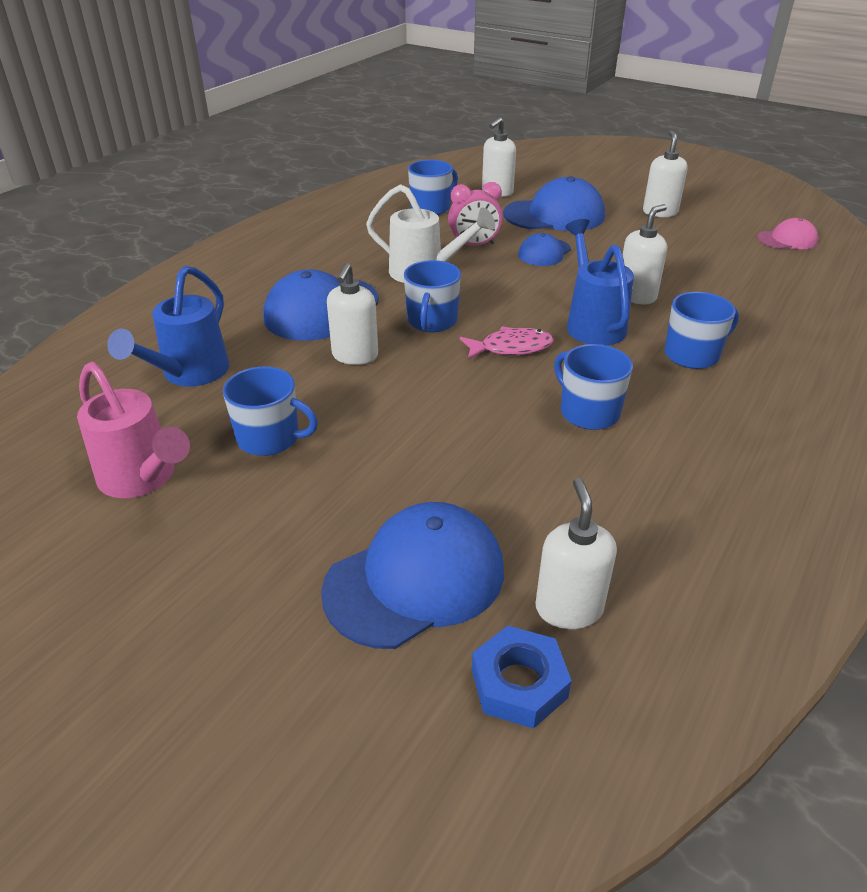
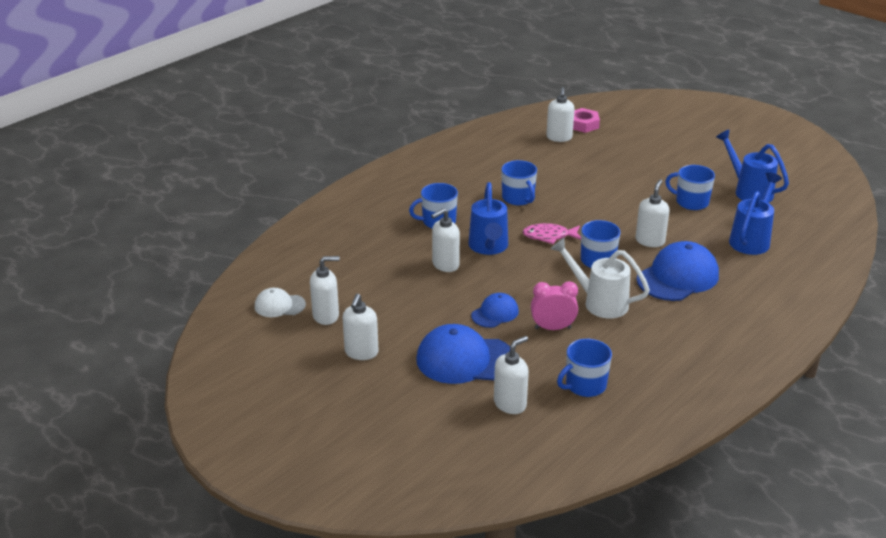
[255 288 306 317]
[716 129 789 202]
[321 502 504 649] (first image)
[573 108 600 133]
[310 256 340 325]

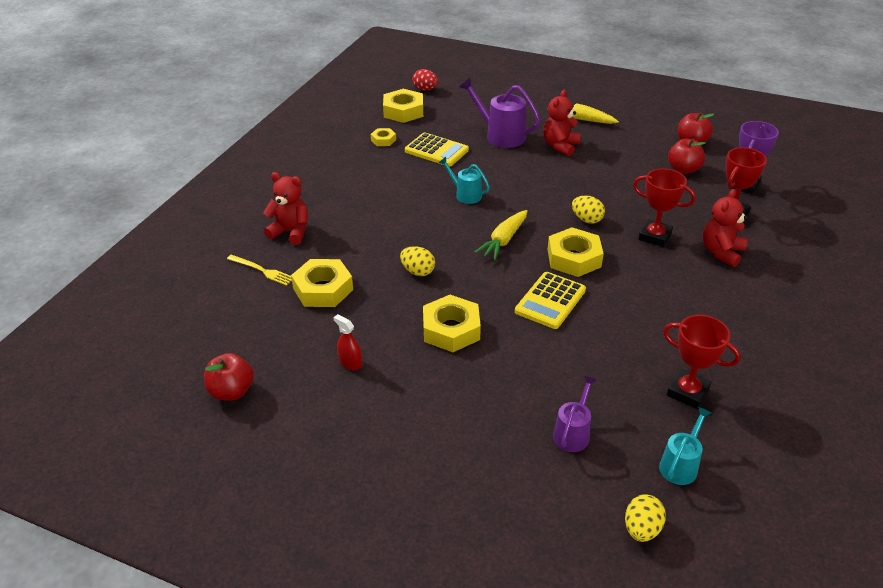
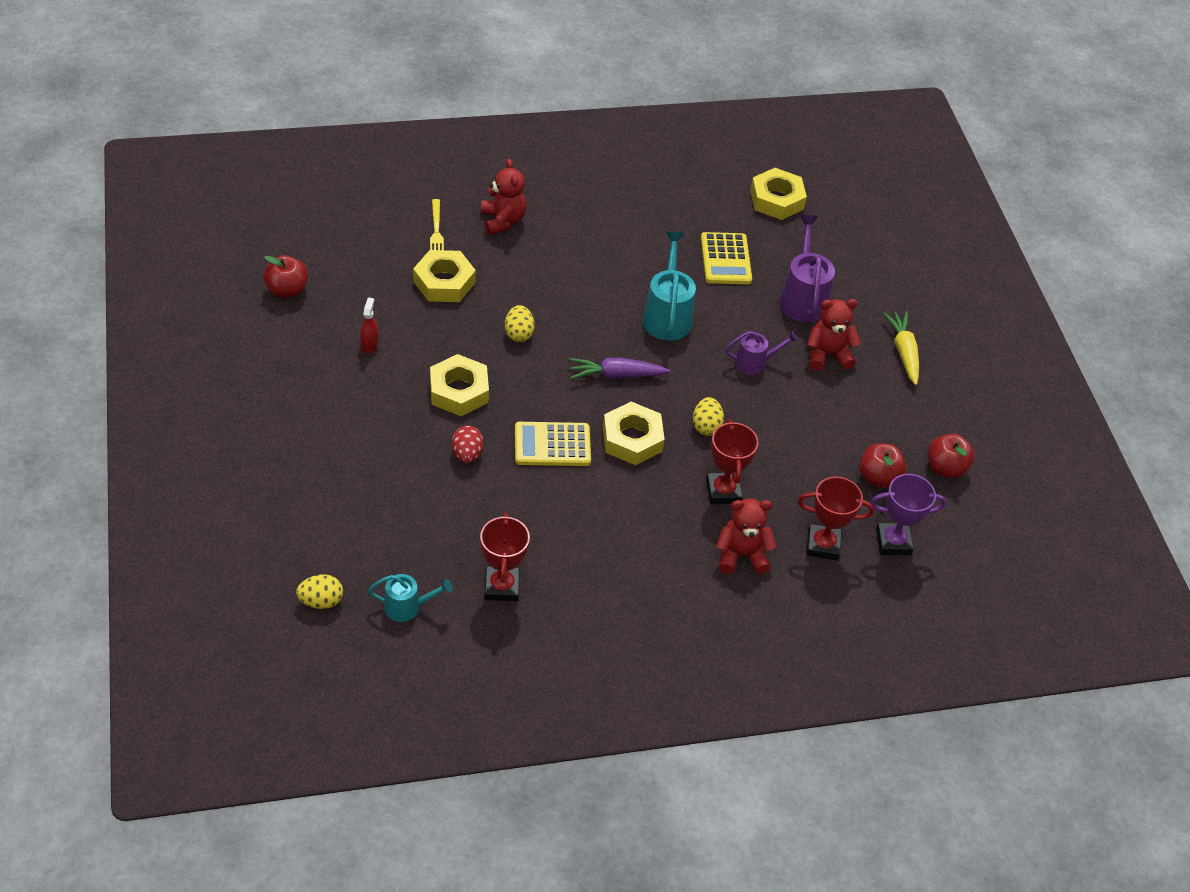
[452 425 483 463]
[371 128 396 146] (first image)
[642 231 696 340]
[569 358 670 379]
[725 331 798 375]

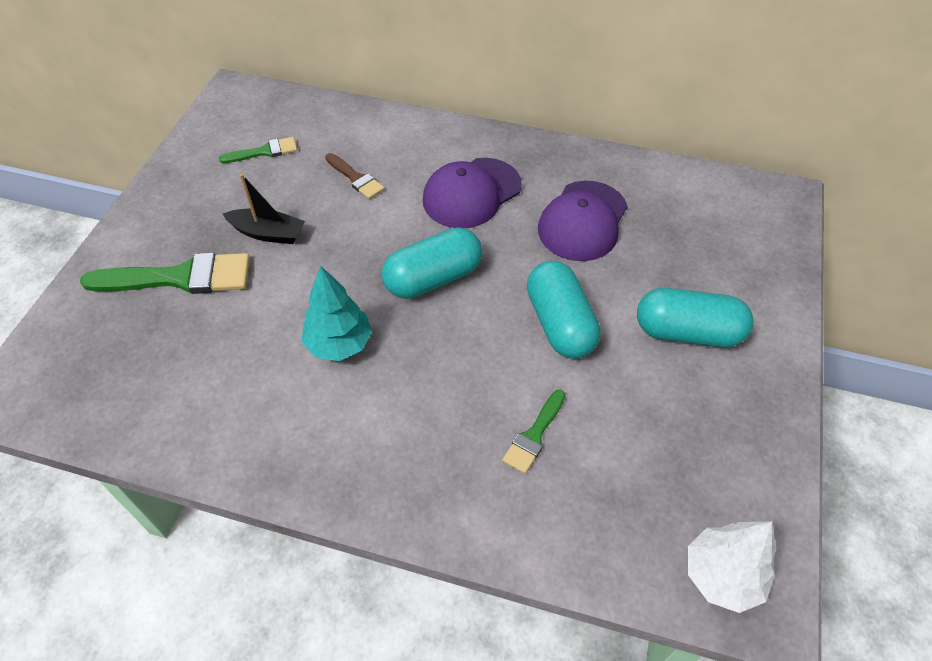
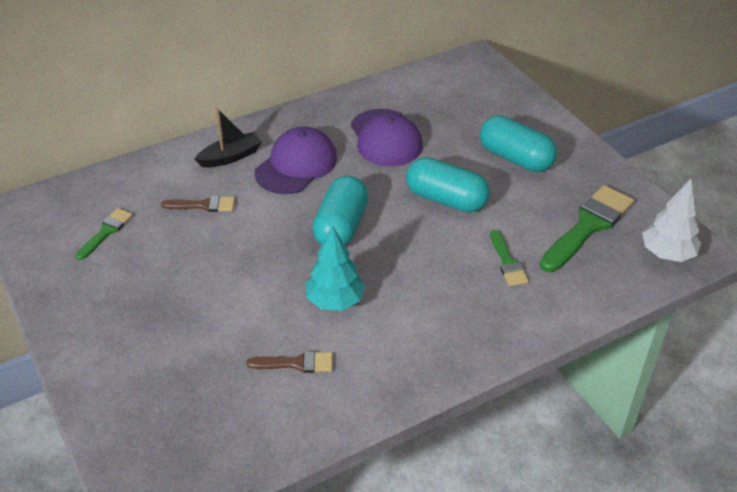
[255 127 337 194]
[195 108 262 167]
[540 185 634 272]
[480 116 557 172]
[246 351 333 373]

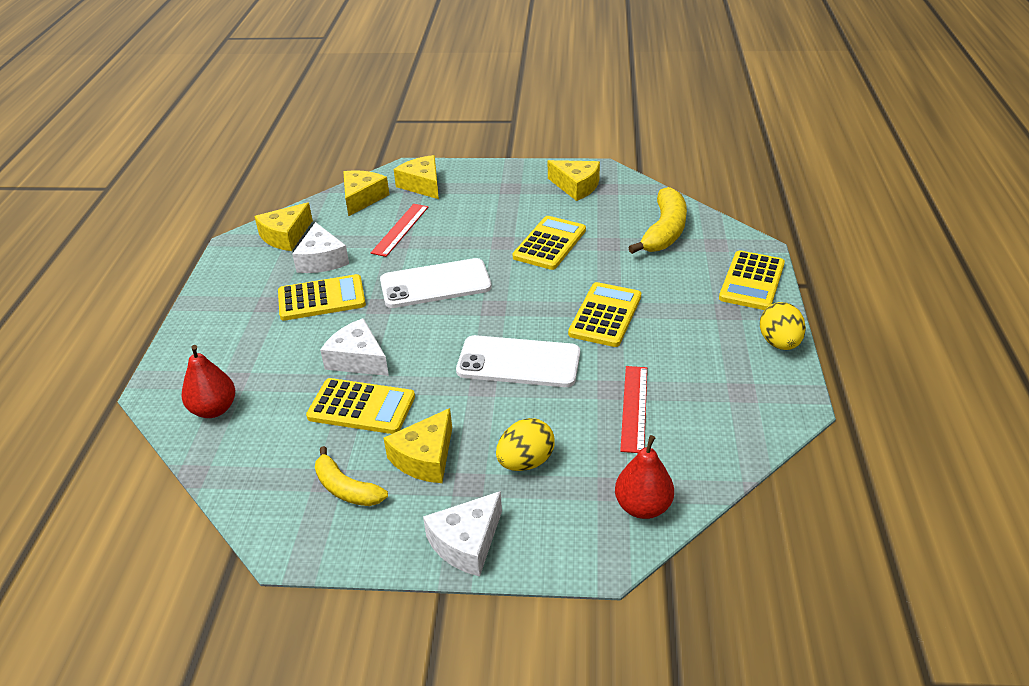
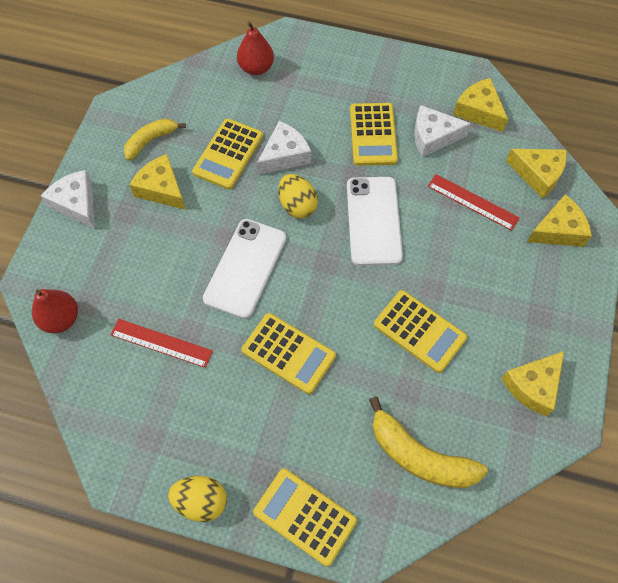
[278 174 318 219]

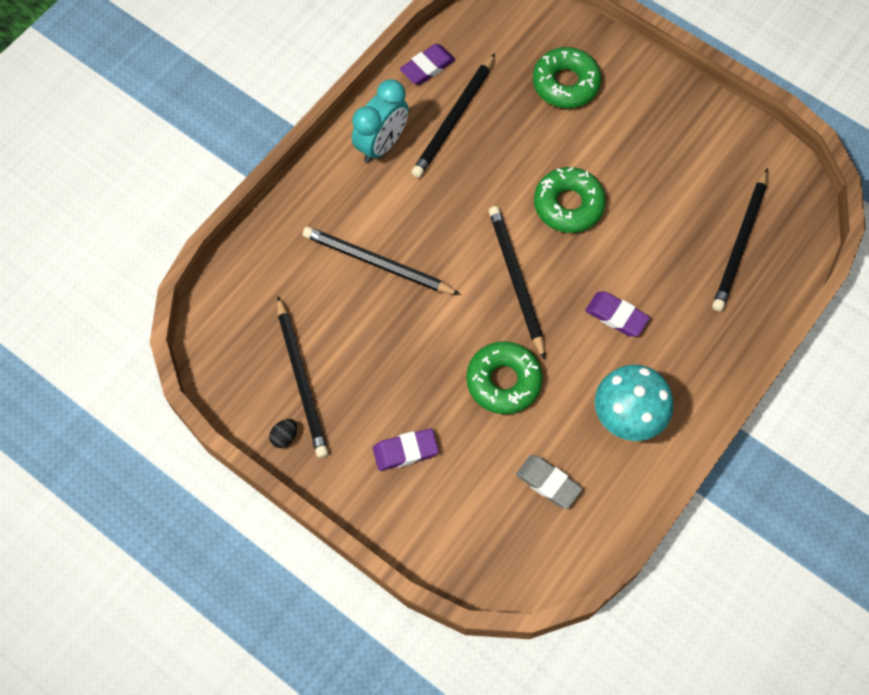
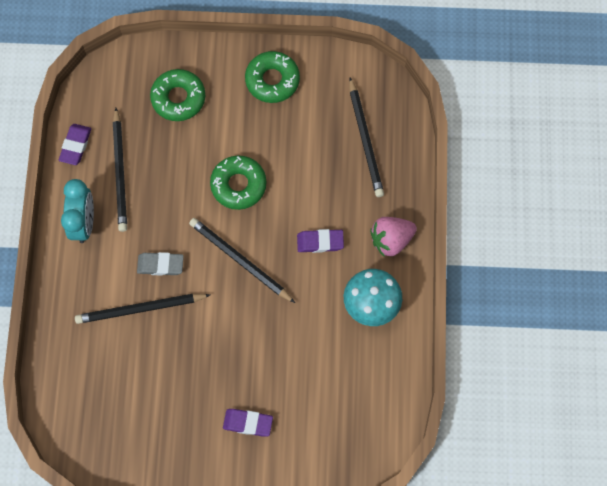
[277 296 328 458] (first image)
[245 51 300 103]
[269 419 297 448] (first image)
[223 409 273 437]
[137 252 184 276]
[370 217 417 257]

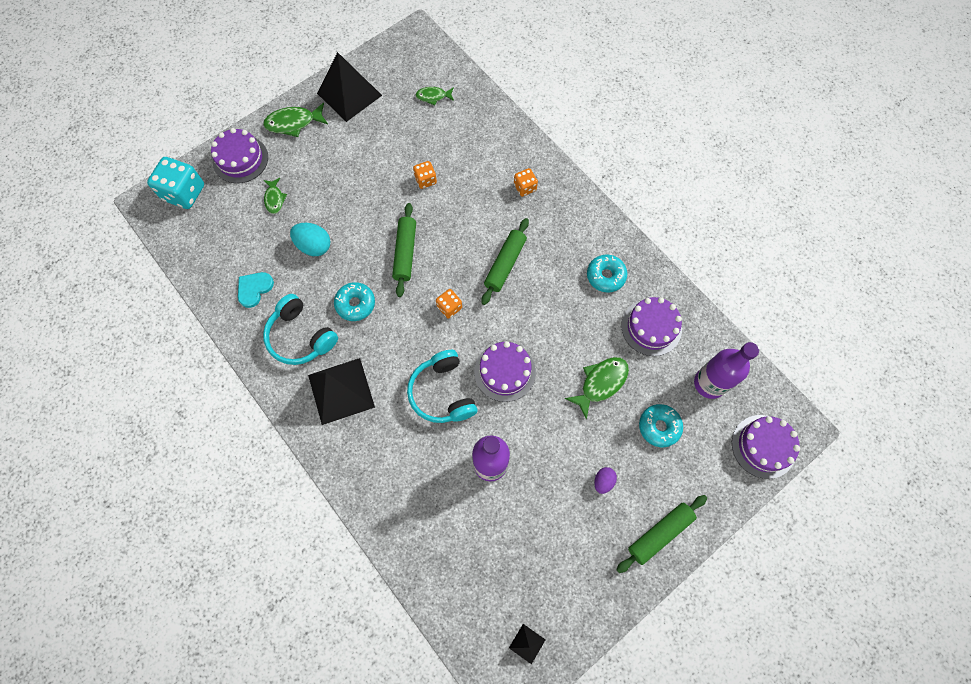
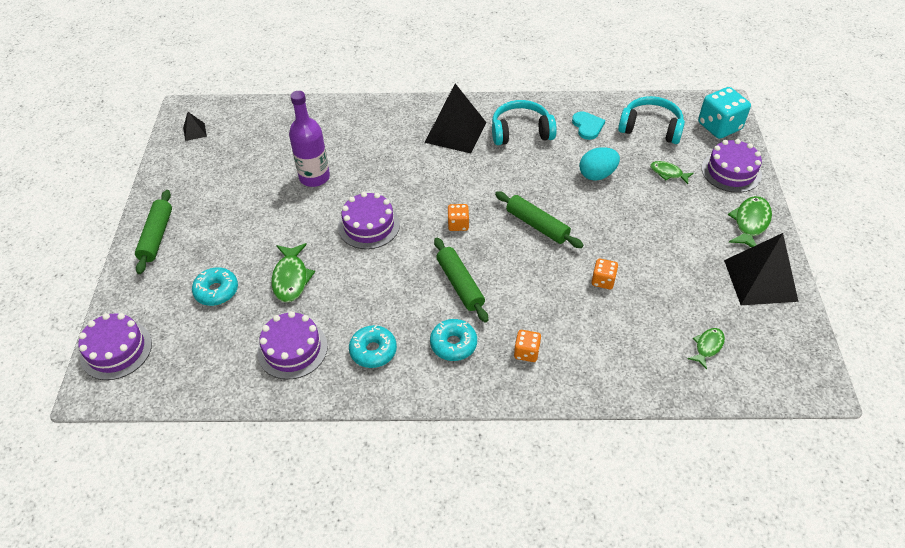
[430 319 477 361]
[694 342 759 399] (first image)
[618 96 685 144]
[594 467 617 494] (first image)

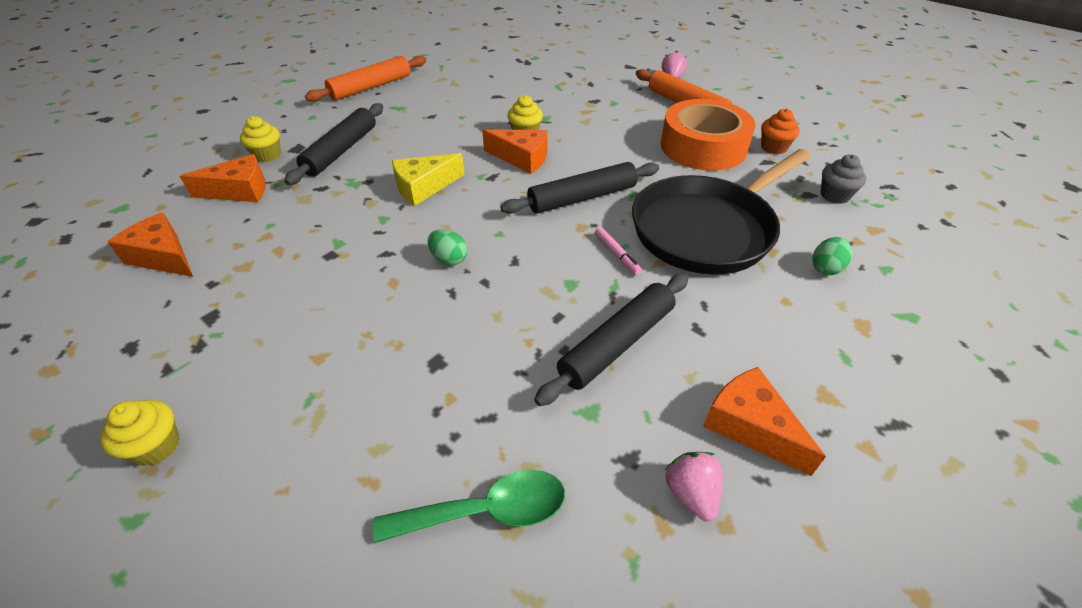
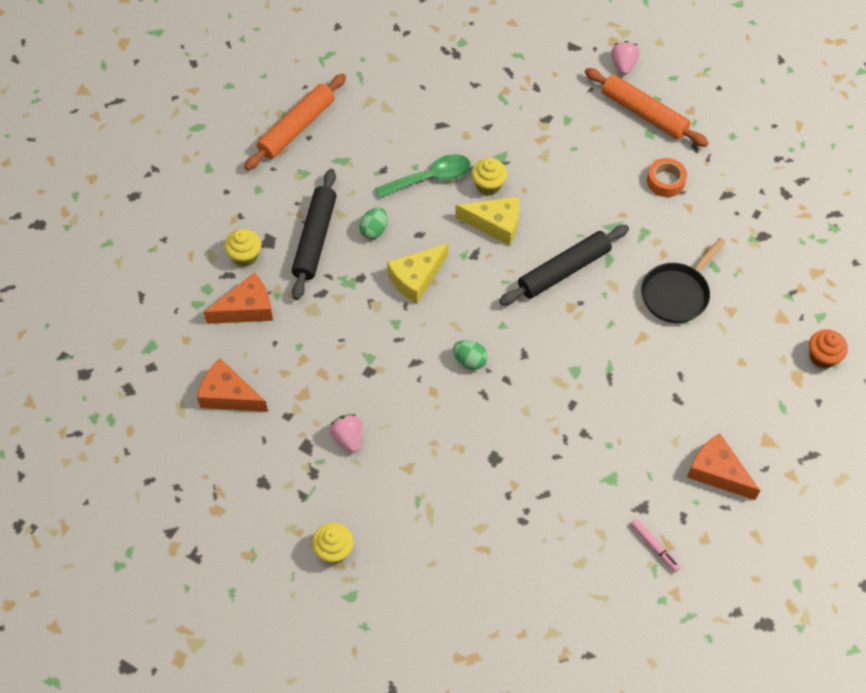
[647 158 687 197]
[809 329 848 369]
[455 197 519 246]
[641 238 726 323]
[821 154 866 204] (first image)
[630 519 680 572]
[359 207 387 239]
[534 274 689 406] (first image)
[330 414 362 453]
[375 154 471 199]

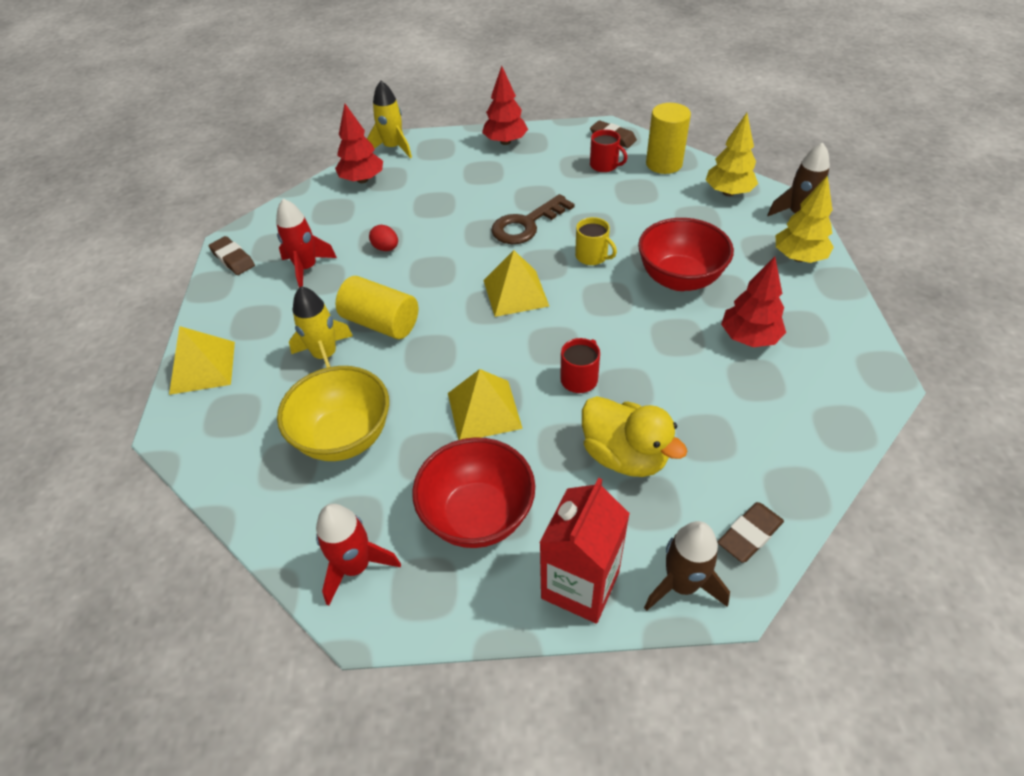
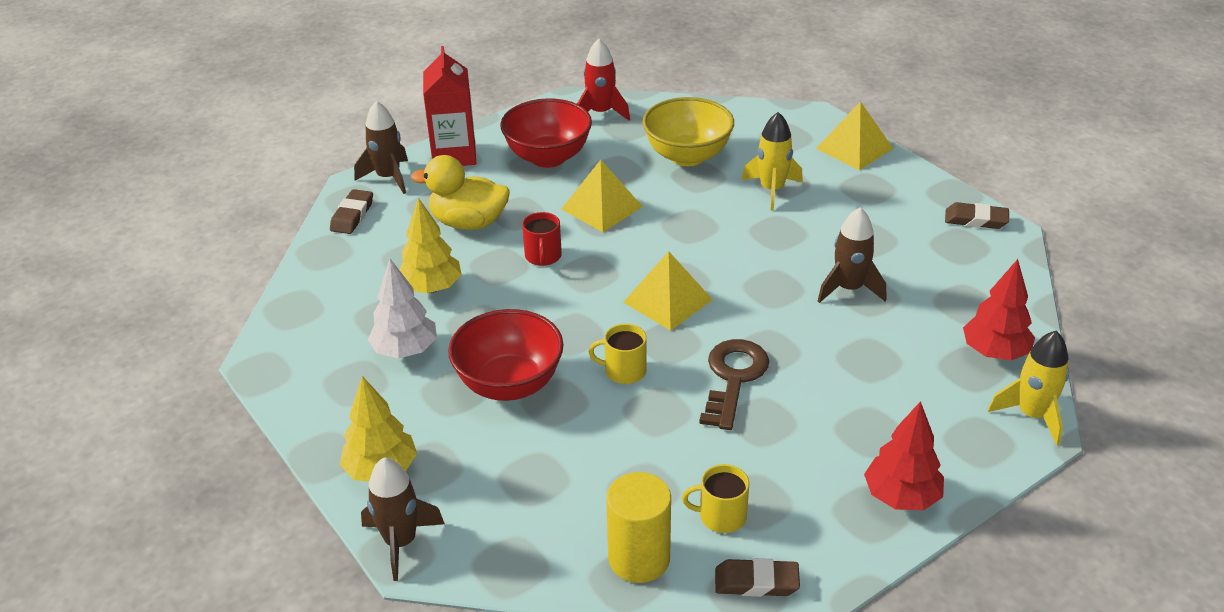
[399 198 462 293]
[682 464 749 533]
[276 199 337 288] (first image)
[818 207 886 303]
[368 259 437 358]
[336 276 418 339] (first image)

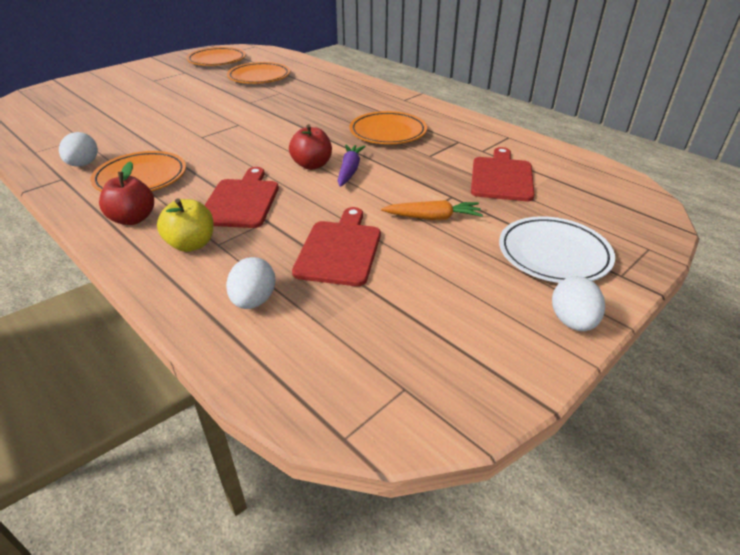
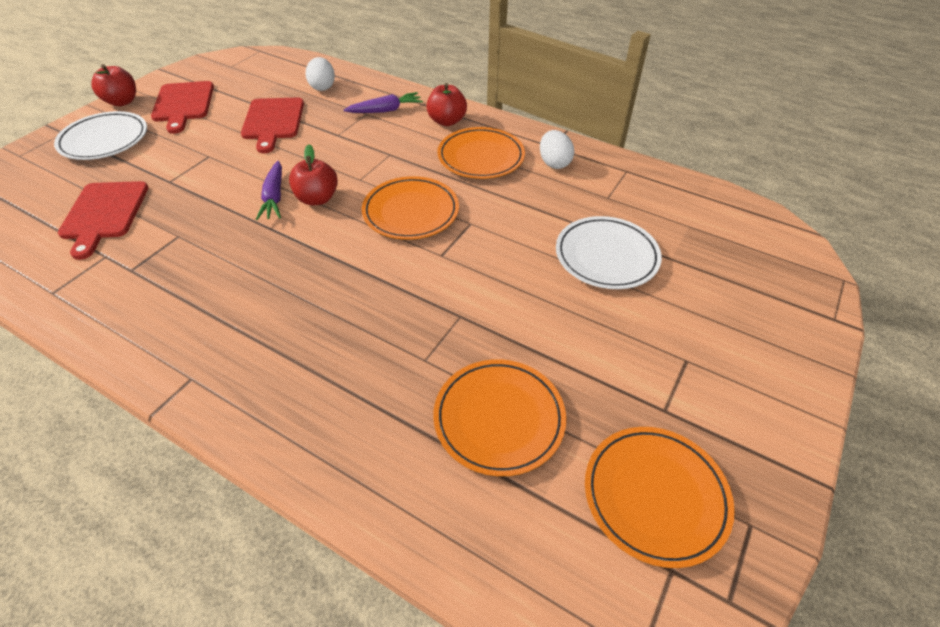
[362 176 459 240]
[151 81 214 134]
[344 92 423 113]
[381 200 483 220] (first image)
[91 64 136 106]
[556 216 662 289]

